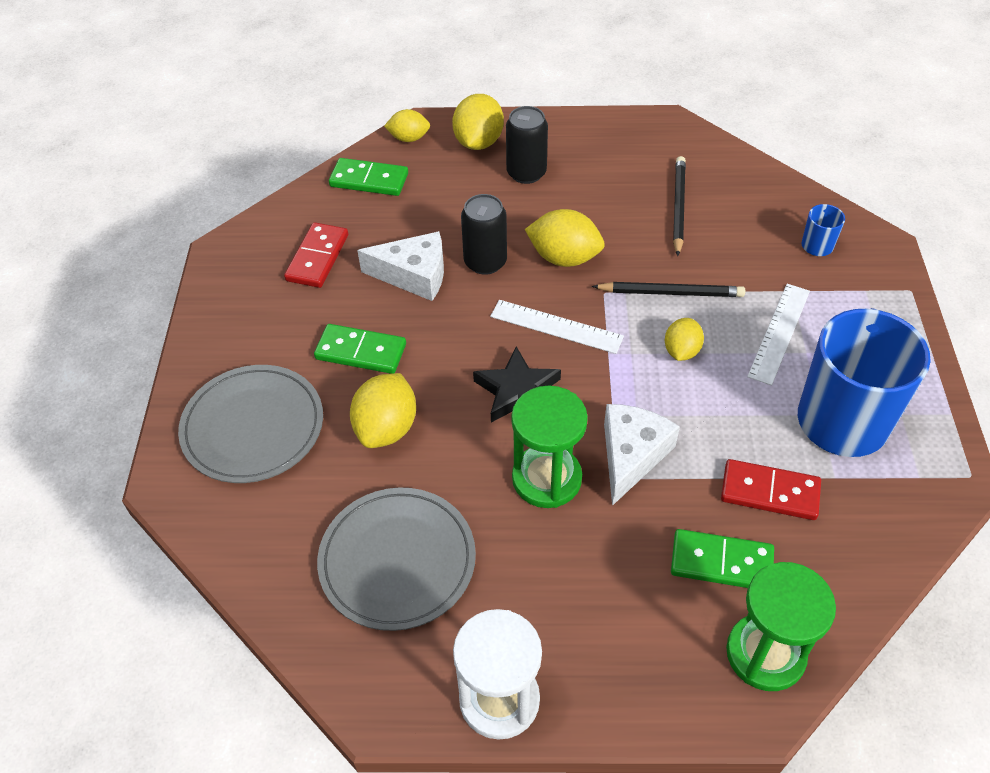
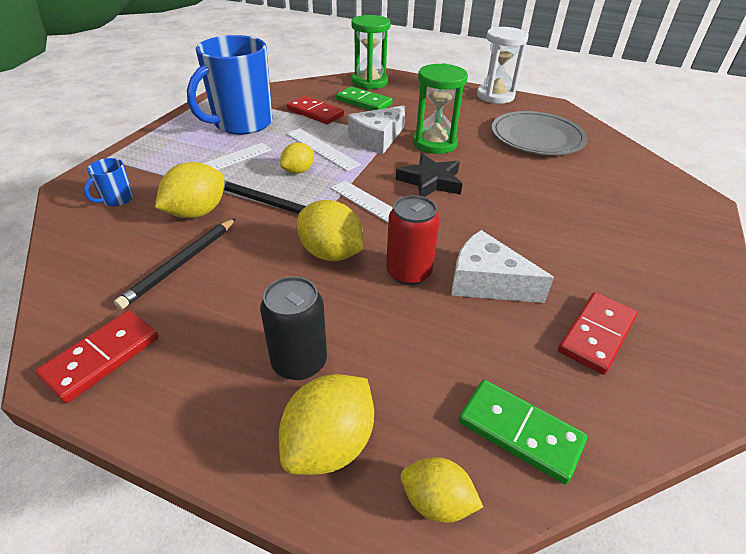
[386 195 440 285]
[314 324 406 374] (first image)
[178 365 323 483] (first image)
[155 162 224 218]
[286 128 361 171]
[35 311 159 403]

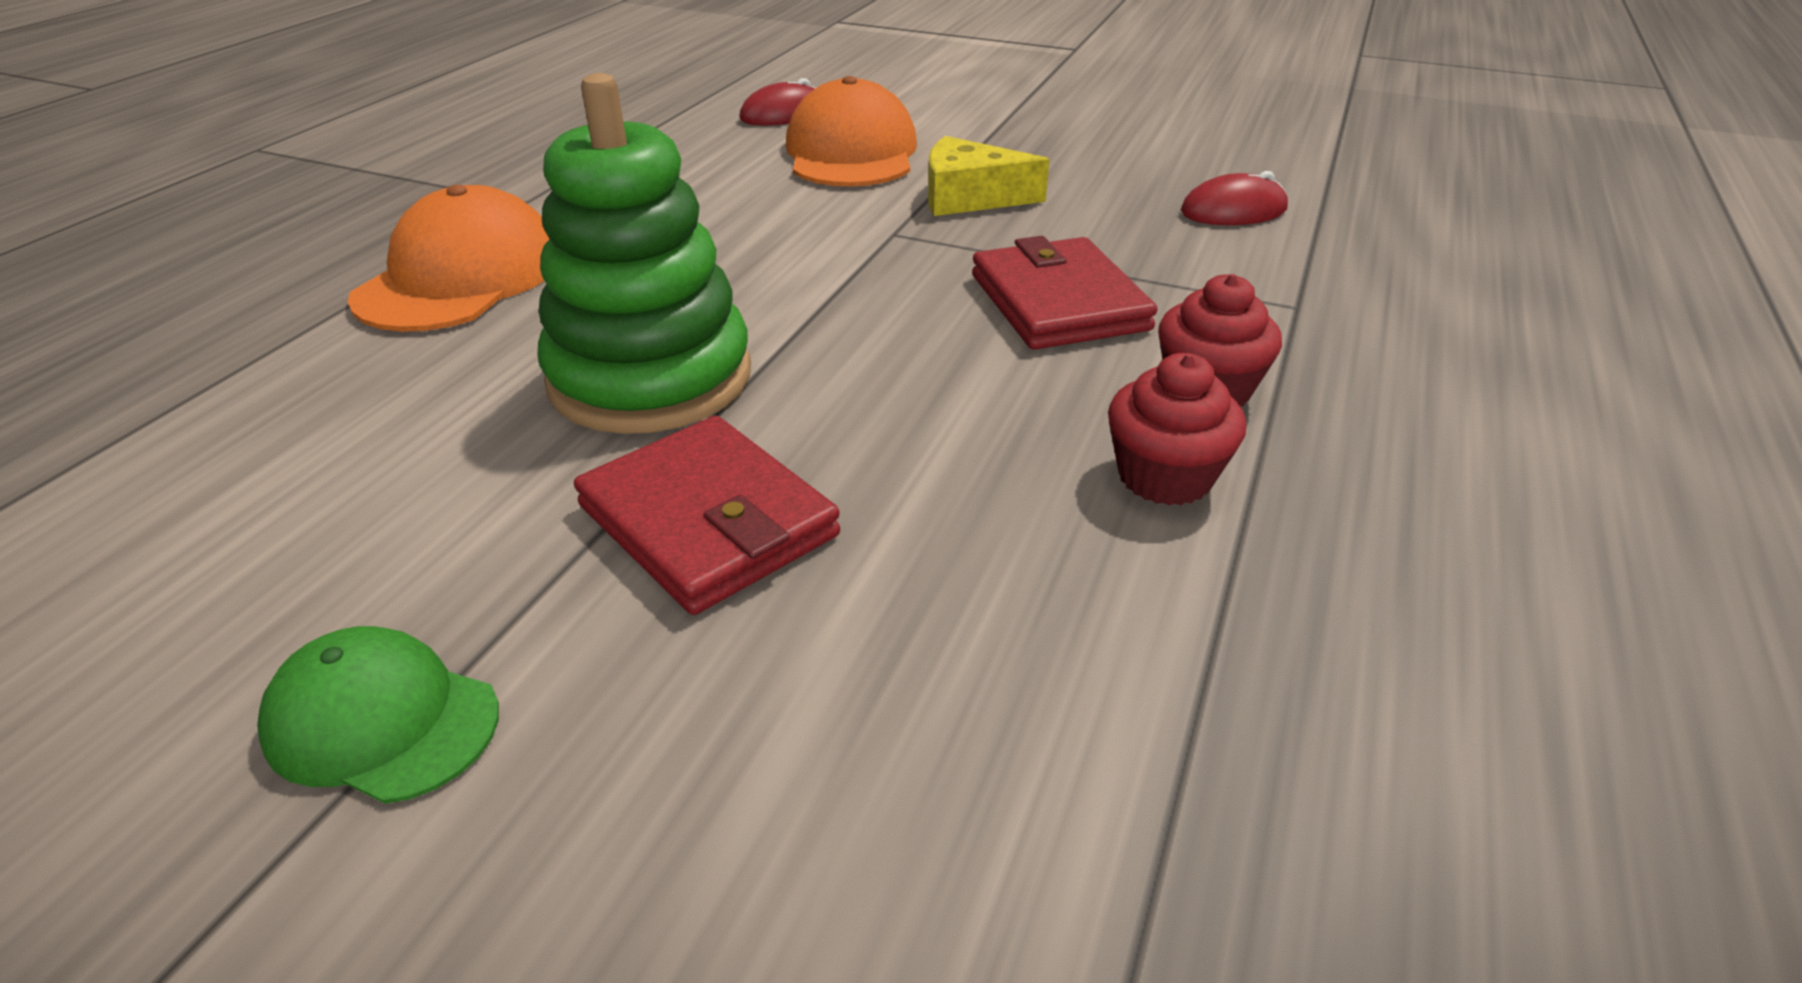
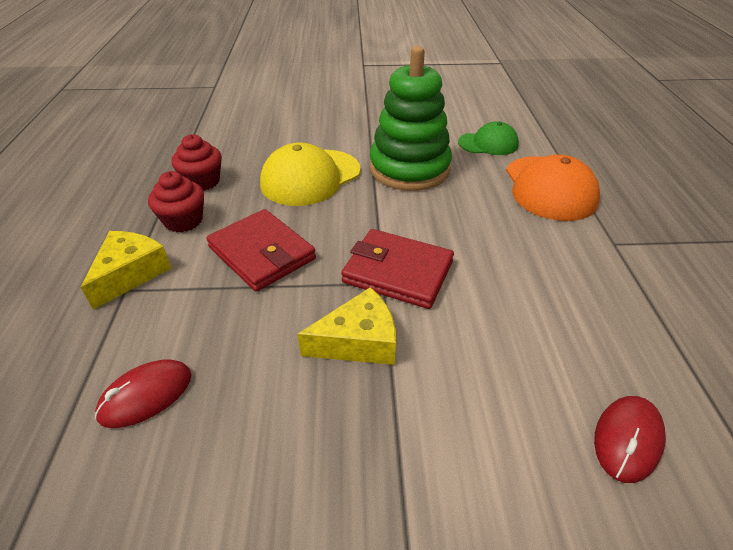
[786 76 917 187] (first image)
[341 229 454 309]
[458 121 519 155]
[260 142 360 206]
[81 231 172 310]

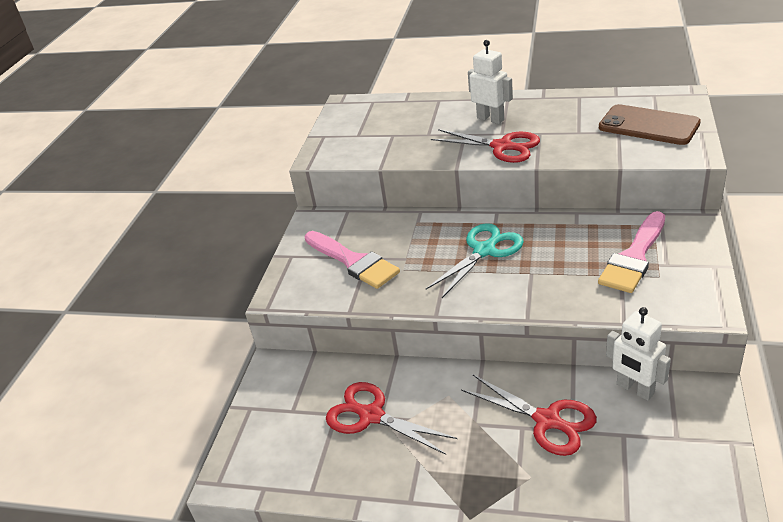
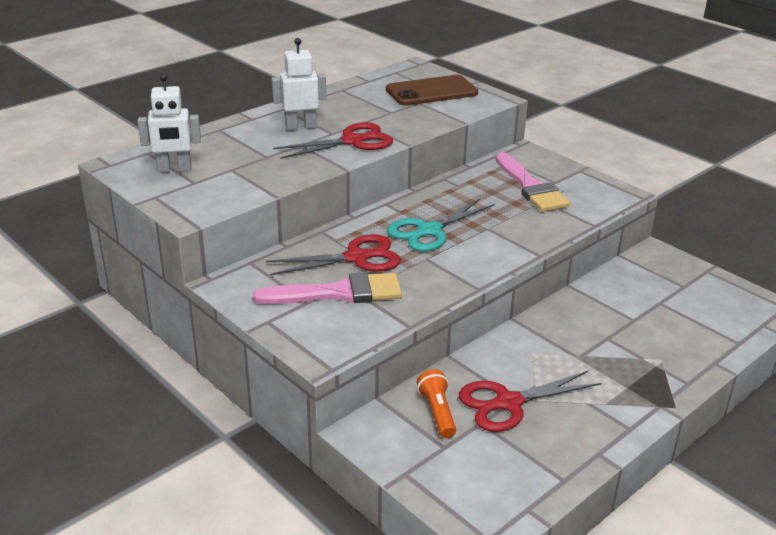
[387 199 495 252]
[138 74 201 173]
[266 234 401 275]
[417 369 456 438]

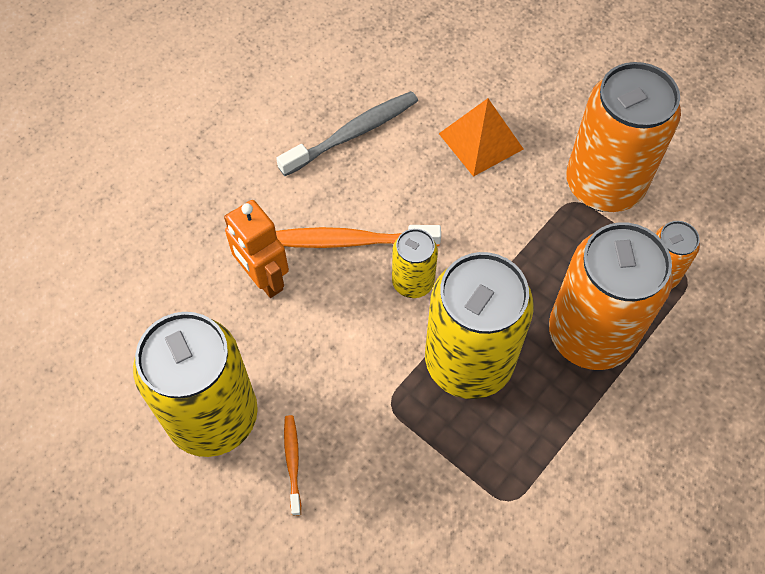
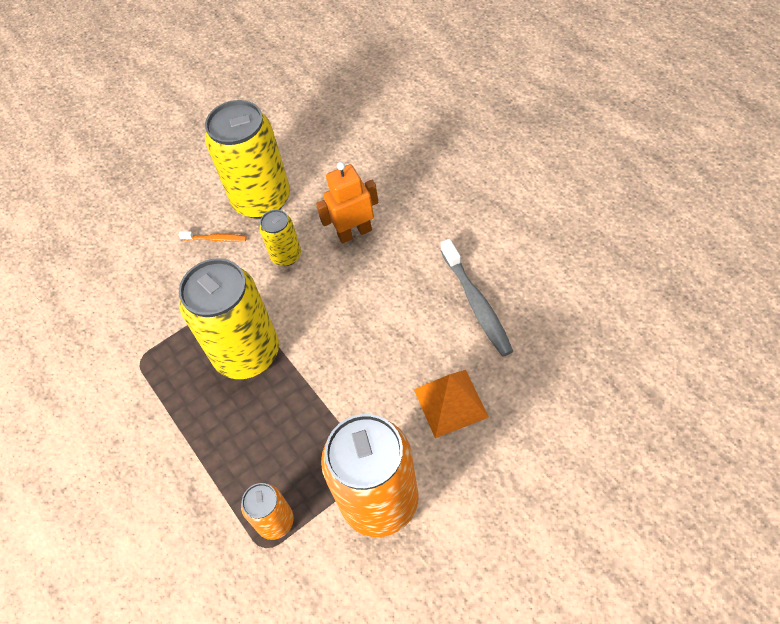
[549 222 673 370] (first image)
[276 225 441 248] (first image)
[259 209 301 266]

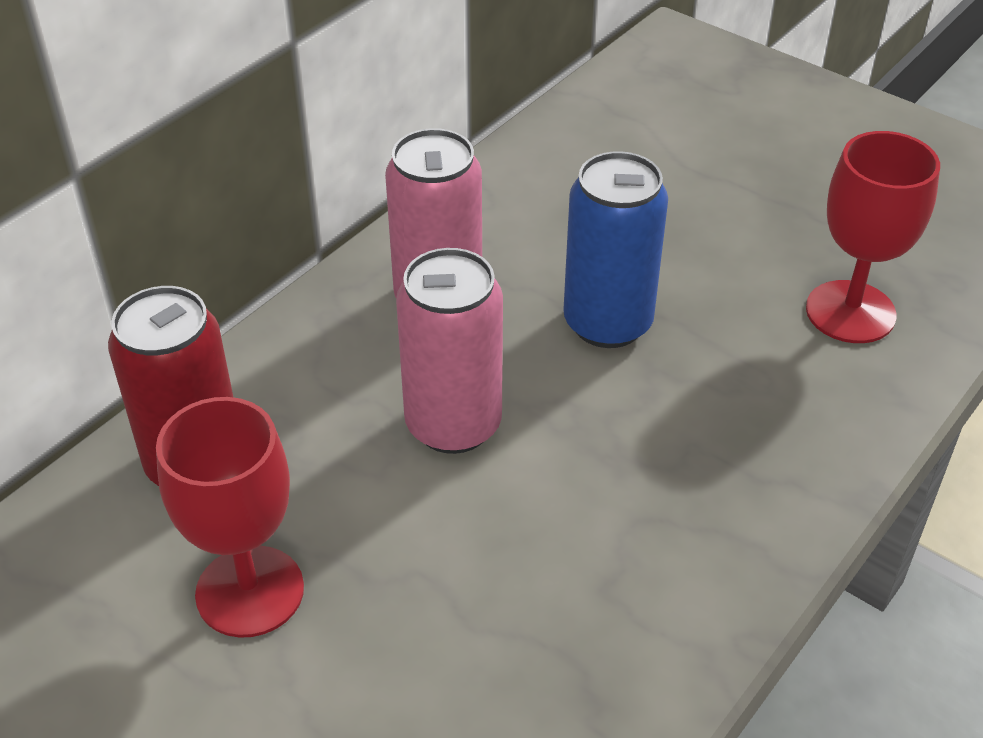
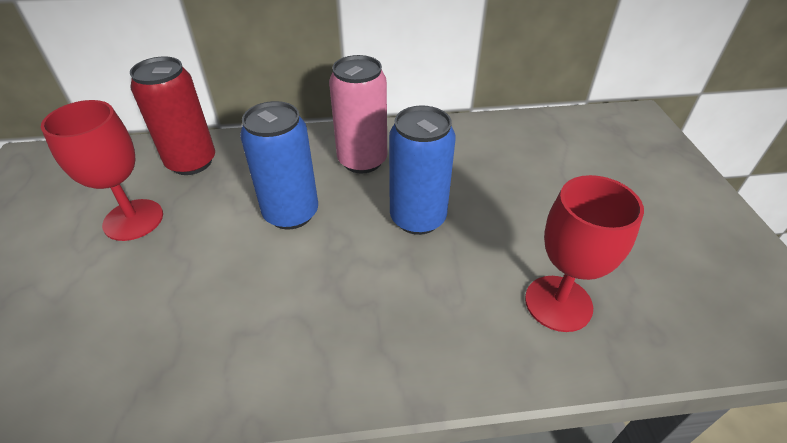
[240 101 318 229]

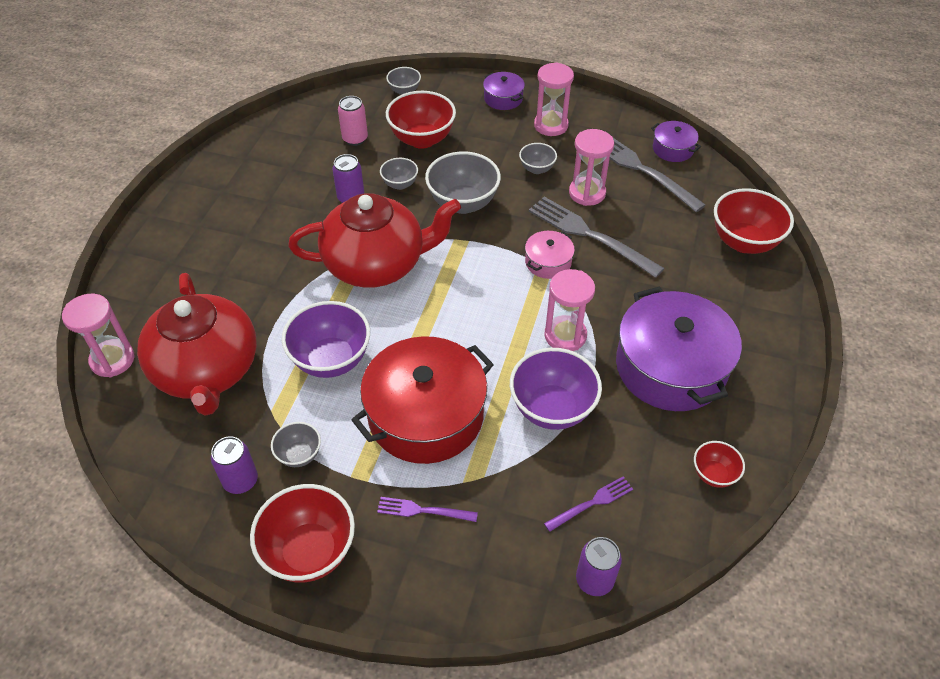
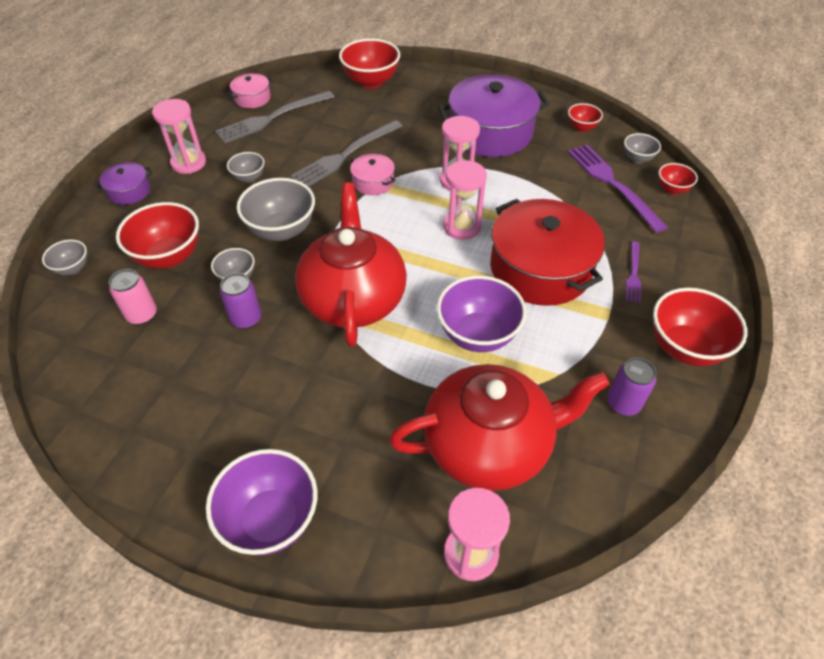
[227 73 272 108]
[443 160 487 240]
[206 449 318 555]
[624 133 661 163]
[568 145 668 233]
[659 163 698 194]

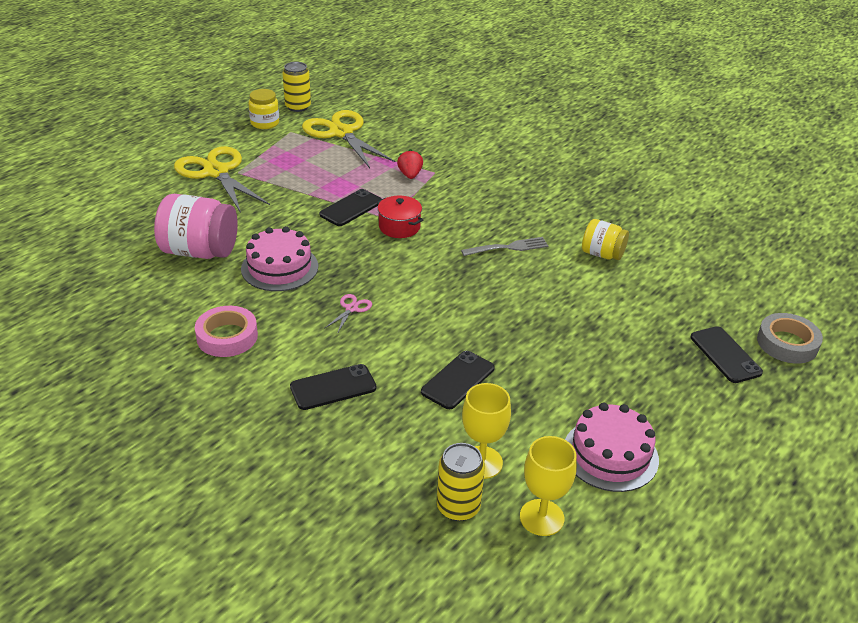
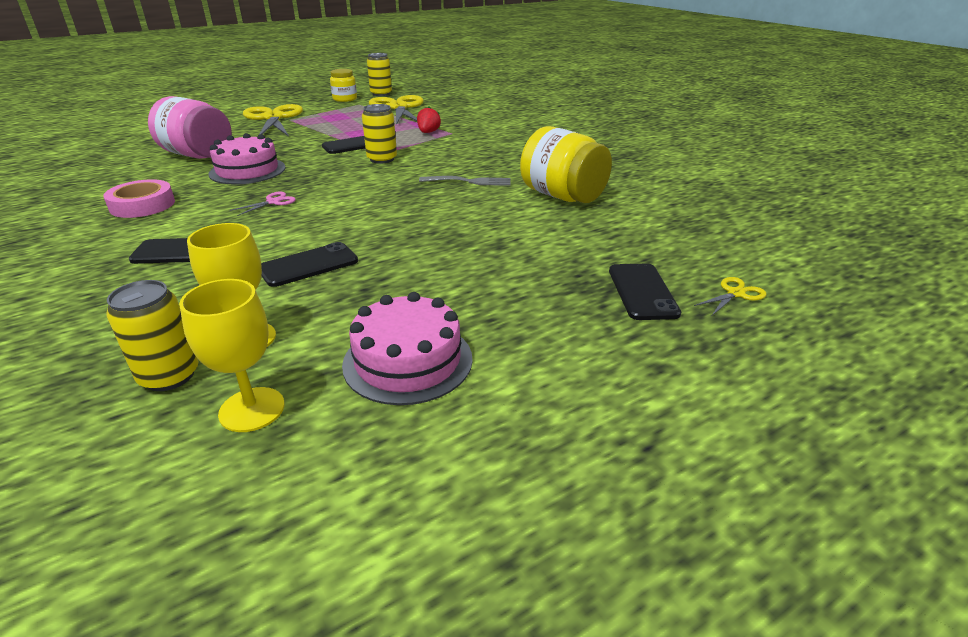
[362 104 397 164]
[520 126 612 203]
[694 277 767 315]

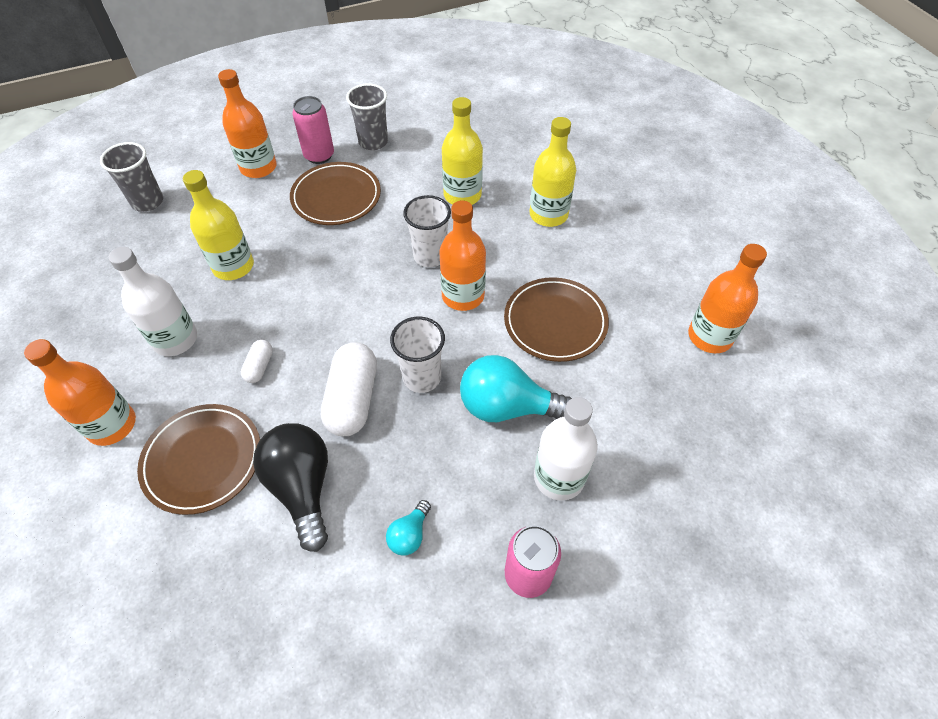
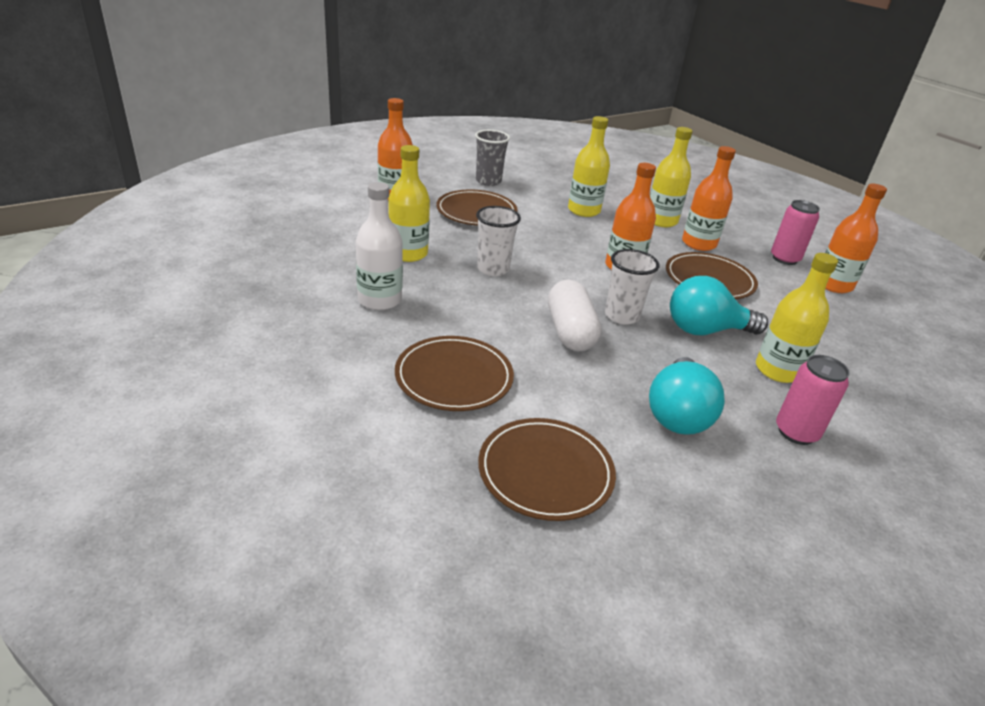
[771 200 820 265]
[100 142 163 212] (first image)
[476 206 521 276]
[682 146 736 251]
[241 340 273 383] (first image)
[756 253 838 383]
[253 423 328 552] (first image)
[649 357 725 435]
[478 418 616 521]

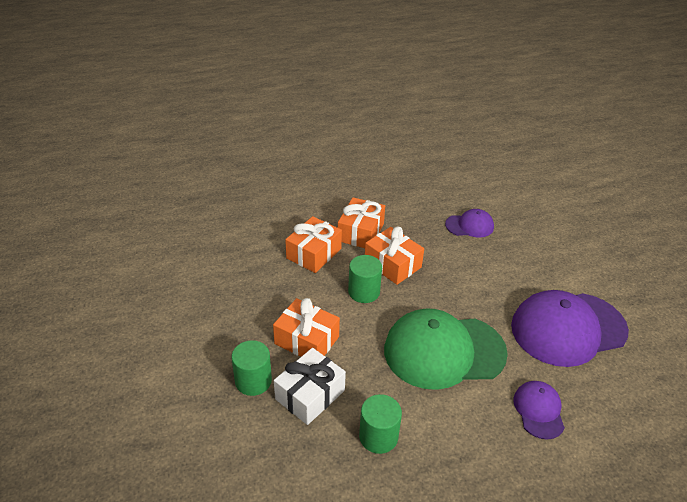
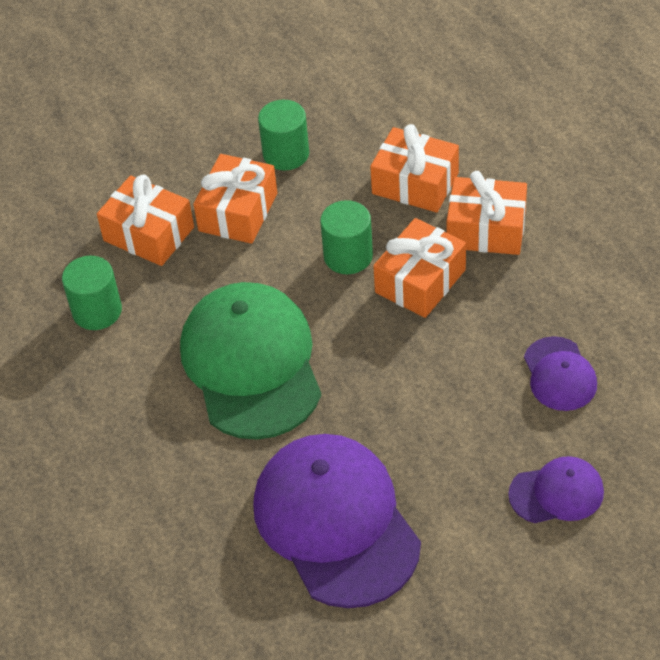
[258 100 309 170]
[97 175 194 266]
[508 456 604 523]

